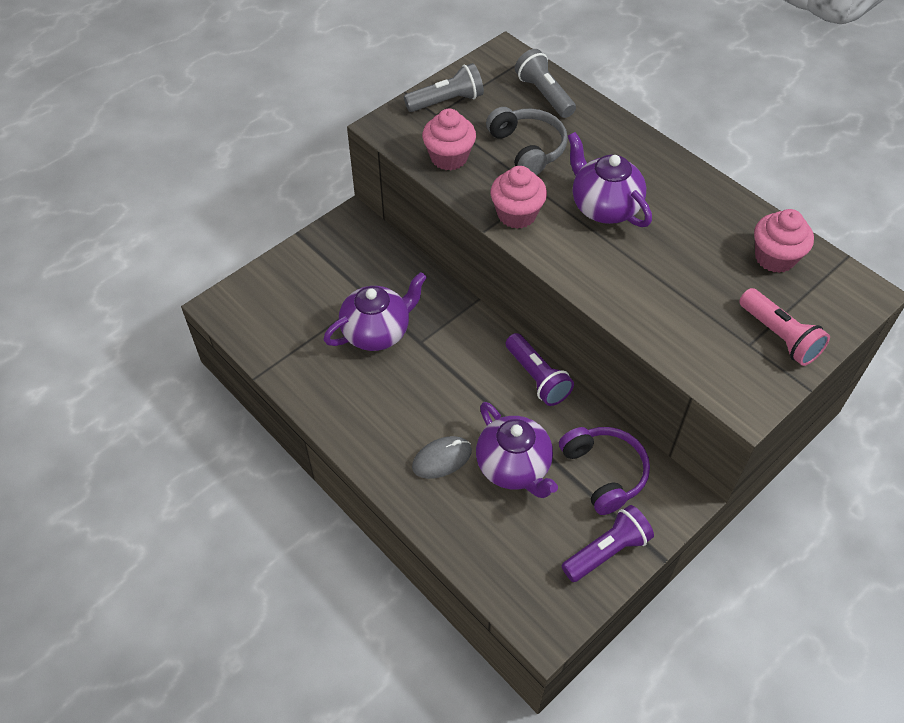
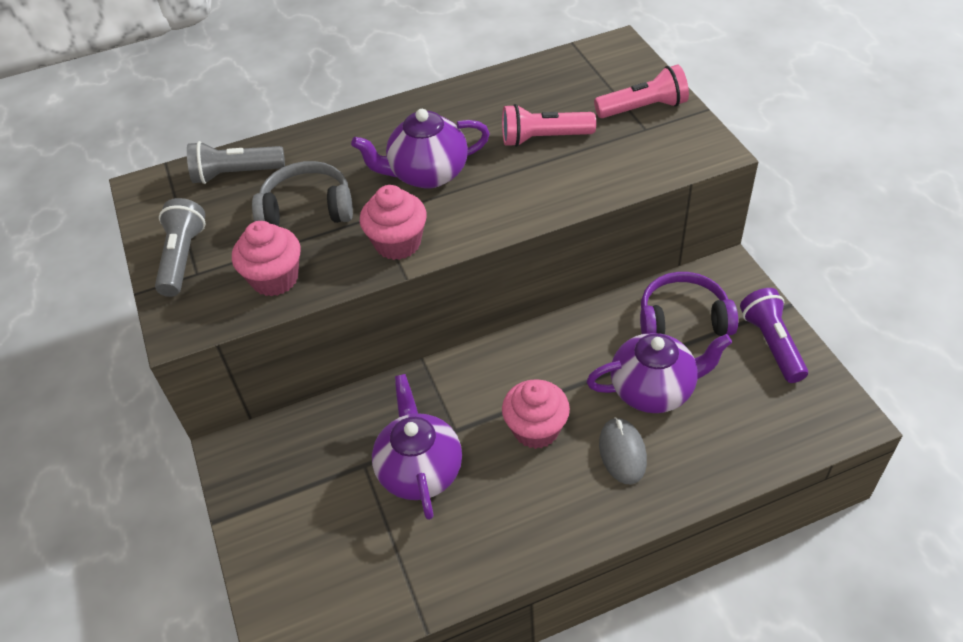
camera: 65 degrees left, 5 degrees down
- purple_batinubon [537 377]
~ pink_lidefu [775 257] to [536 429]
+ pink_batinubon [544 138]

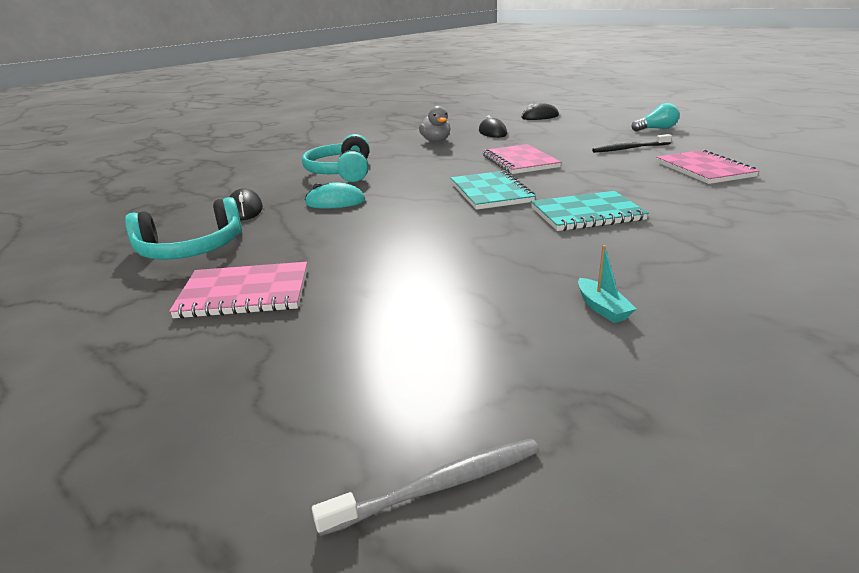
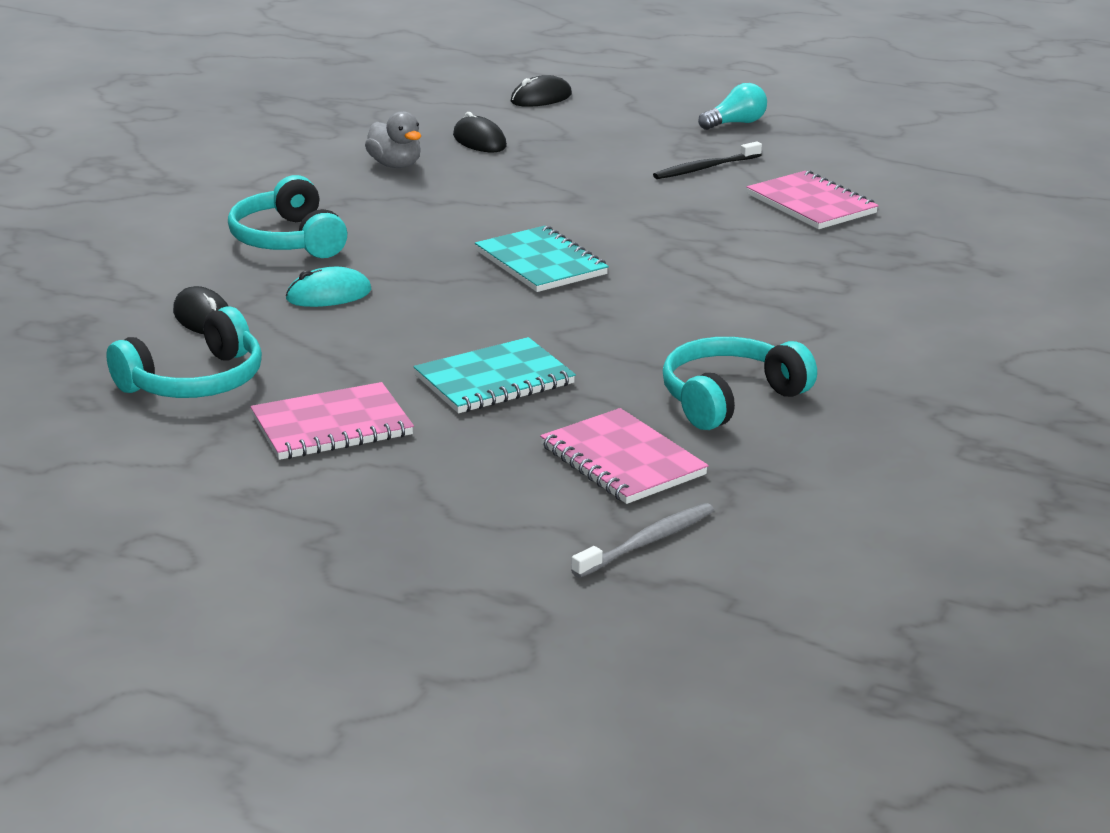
camera: 20 degrees left, 0 degrees up
~ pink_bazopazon [520 161] to [622 460]
~ turquoise_bazopazon [586 214] to [494 380]
~ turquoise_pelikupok [602 308] to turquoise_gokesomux [730 398]

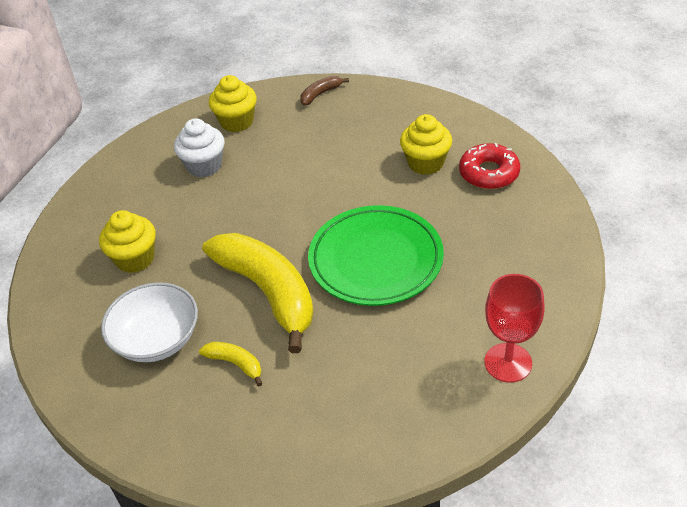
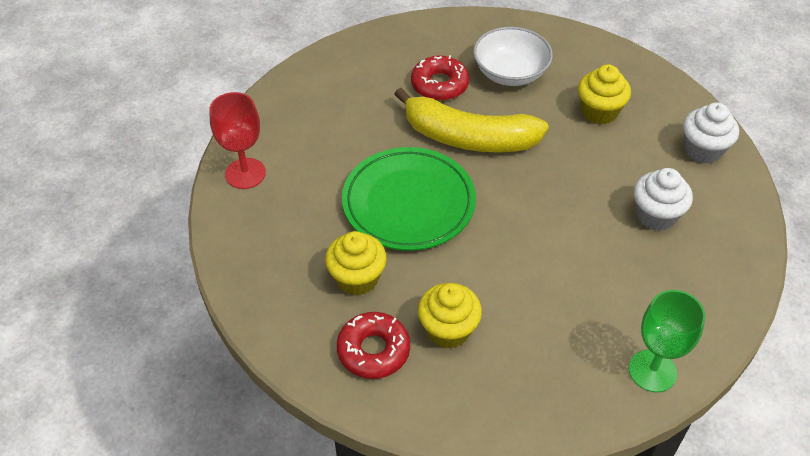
camera: 140 degrees right, 5 degrees up
~ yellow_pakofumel [235 364] to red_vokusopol [439 85]
~ yellow_lidefu [237 122] to [357 278]
~ brown_pakofumel [320 94] to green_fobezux [652 371]
+ white_lidefu [703 150]

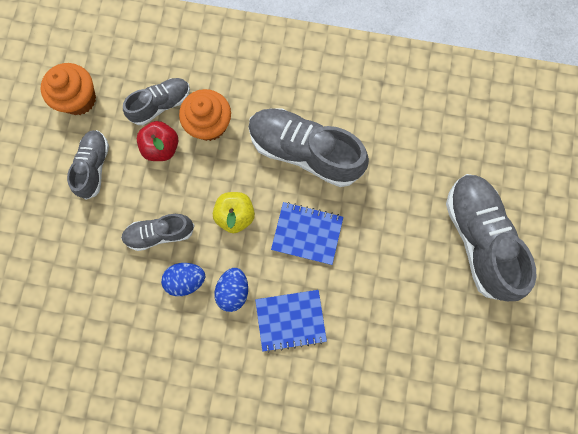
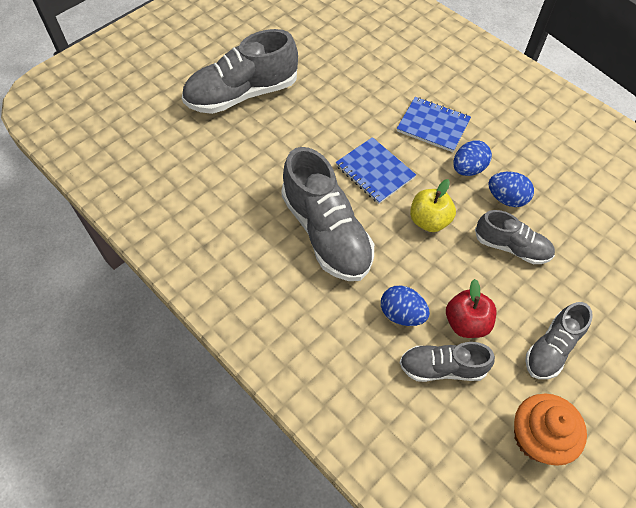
camera: 145 degrees left, 20 degrees down
~ orange_lidefu [209 124] to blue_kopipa [402 314]
~ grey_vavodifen [477 238] = [242 94] 45 degrees clockwise

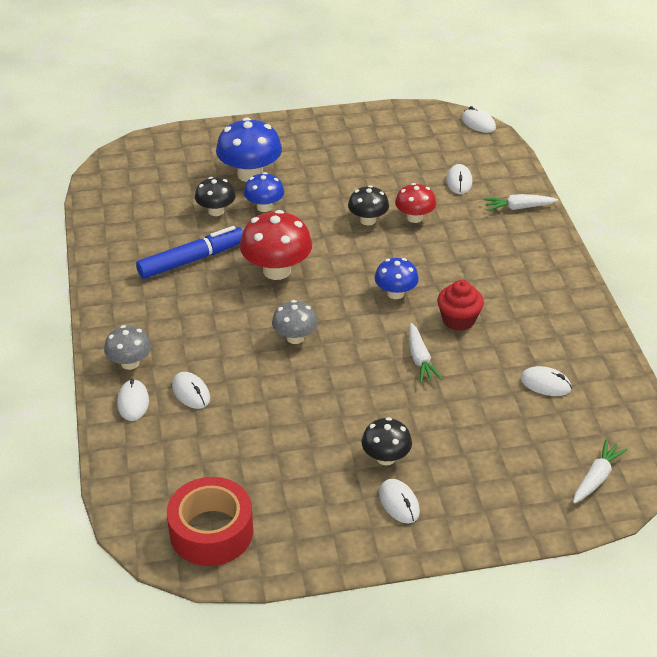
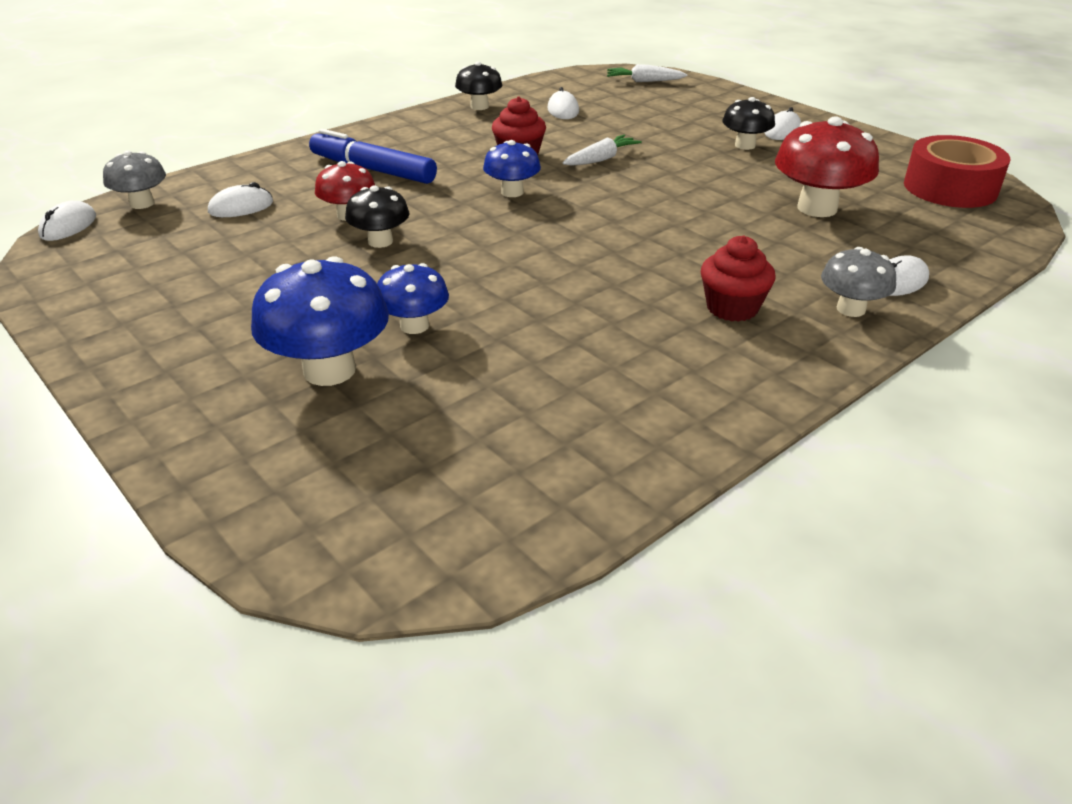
camera: 120 degrees left, 5 degrees down
~ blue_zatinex [192 260] to [372 170]
- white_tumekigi [191 392]
~ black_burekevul [216 211] to [479 106]
~ red_burekevul [277 270] to [817 208]
~ grey_burekevul [295 337] to [142 203]
- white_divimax [518 207]
+ red_lidefu [732 308]

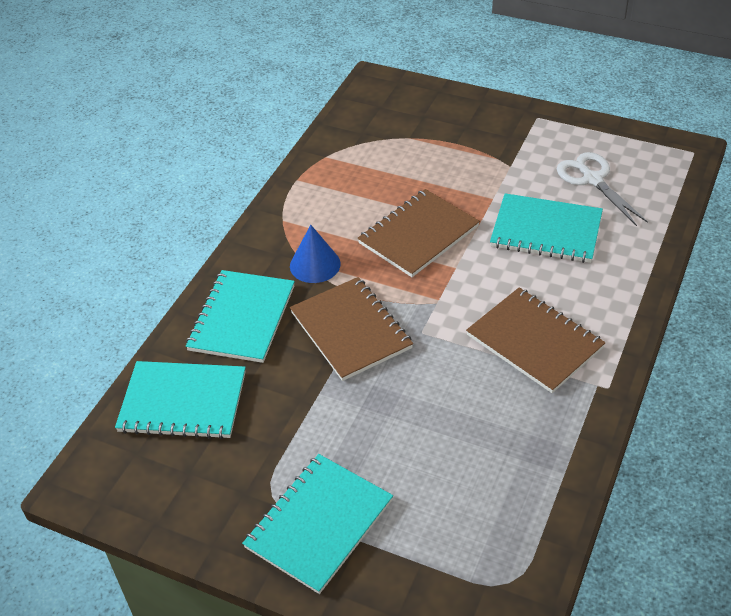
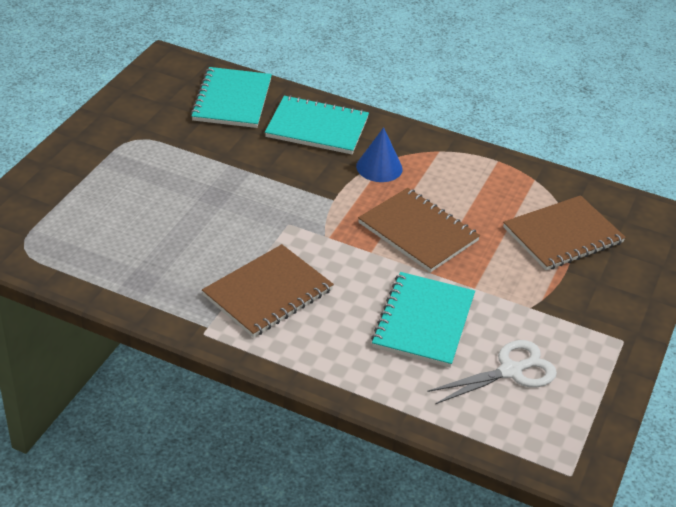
camera: 85 degrees right, 5 degrees down
- turquoise_bazopazon [319 524]
~ brown_bazopazon [351 330] to [563 235]

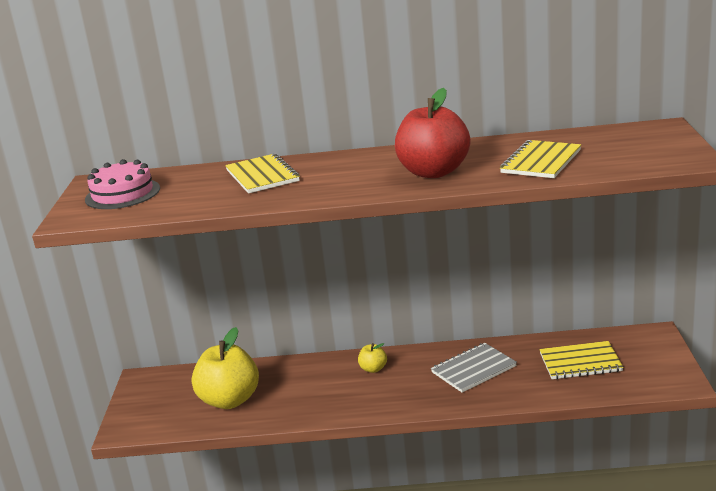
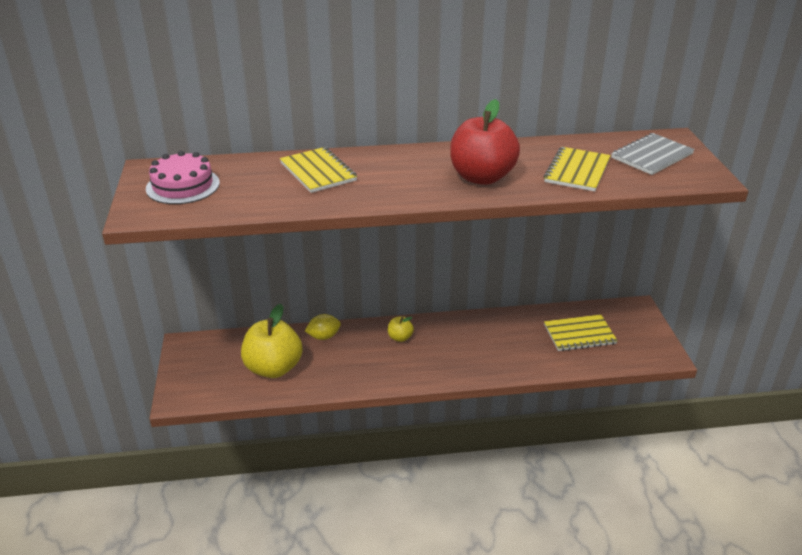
camera: 10 degrees left, 10 degrees up
~ grey_bazopazon [473 369] to [652 156]
+ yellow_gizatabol [323 336]

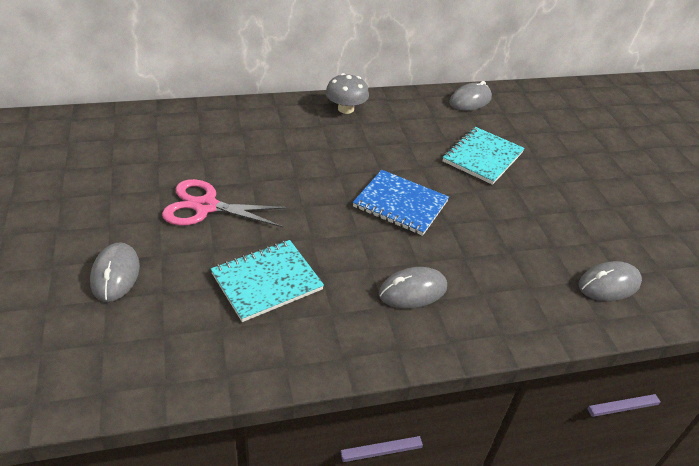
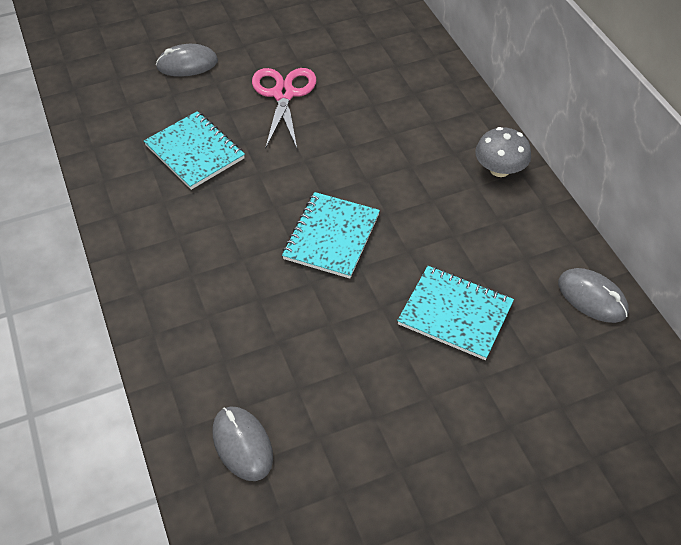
camera: 85 degrees right, 10 degrees up
~ blue_bazopazon [400 204] to turquoise_bazopazon [331 237]
- grey_tumekigi [412 291]

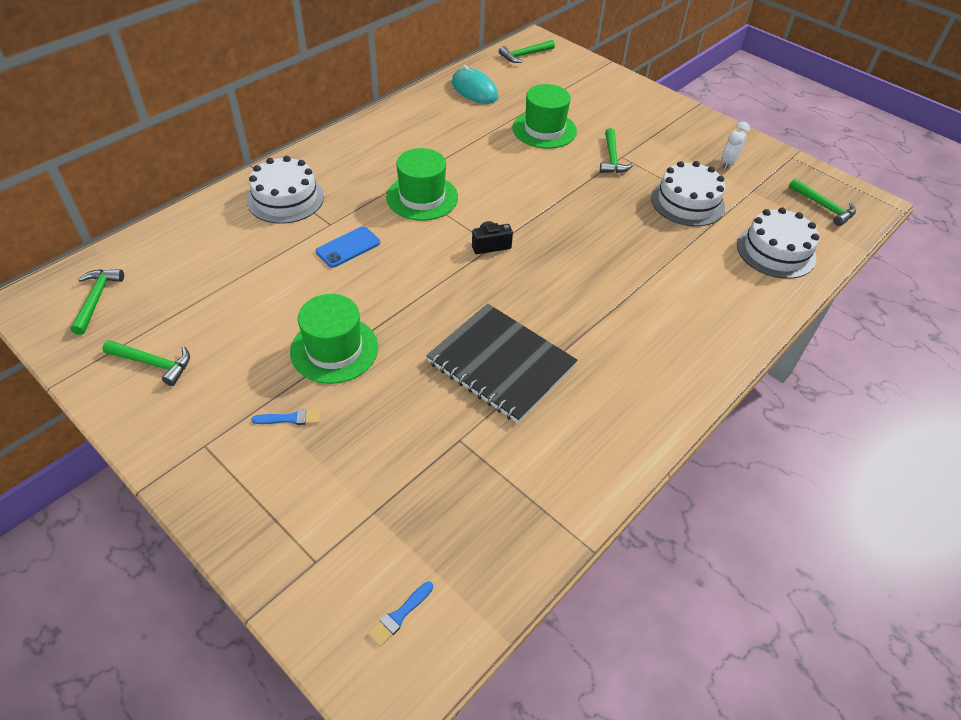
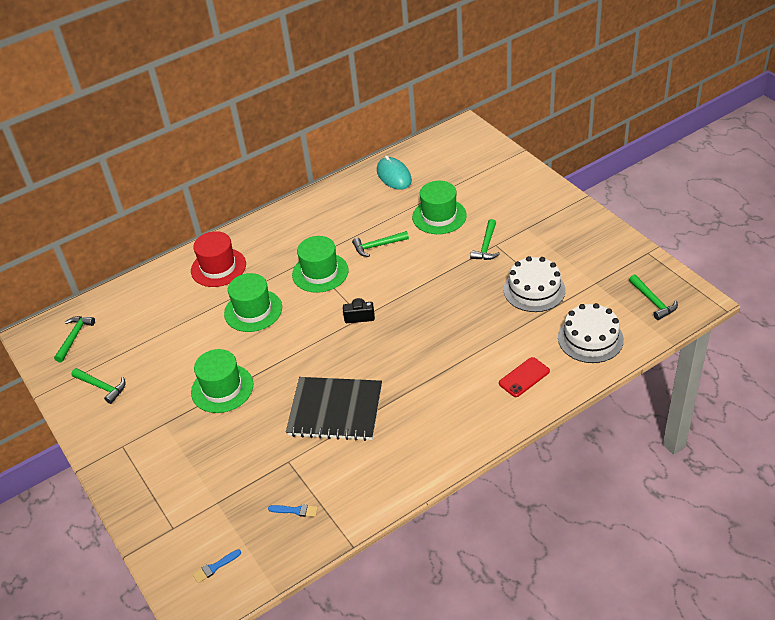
camera: 20 degrees right, 5 degrees down
~ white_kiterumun [285 198] to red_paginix [218 267]
~ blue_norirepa [290 418] to [295 510]
~ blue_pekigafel [348 247] to green_paginix [253 310]
~ black_bazopazon [501 364] = [335 410] 45 degrees counterclockwise
~ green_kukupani [524 55] to [377 246]
- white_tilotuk [728 163]
+ red_pekigafel [524 377]

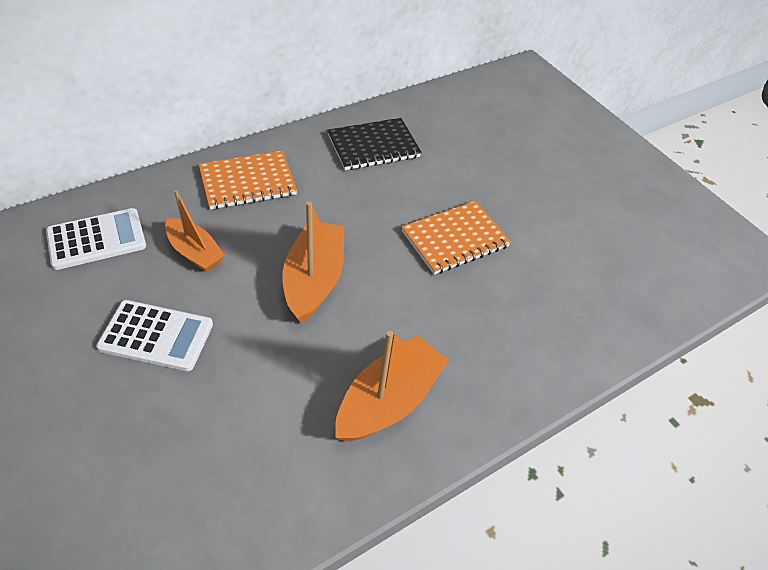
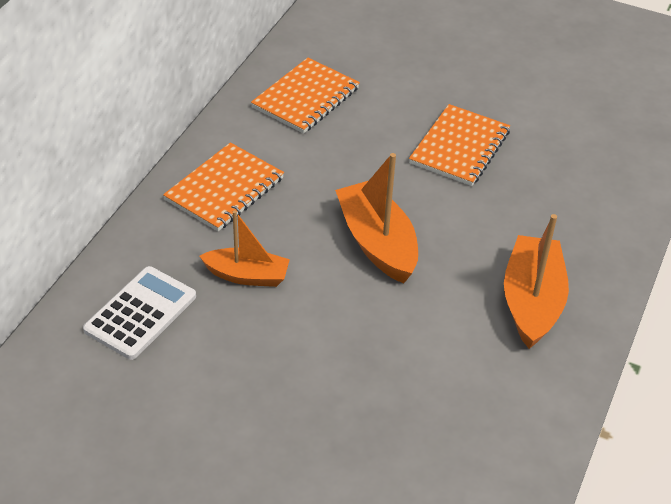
camera: 30 degrees left, 5 degrees down
- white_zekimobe [156 336]
~ black_bazopazon [373 146] to orange_bazopazon [306 98]

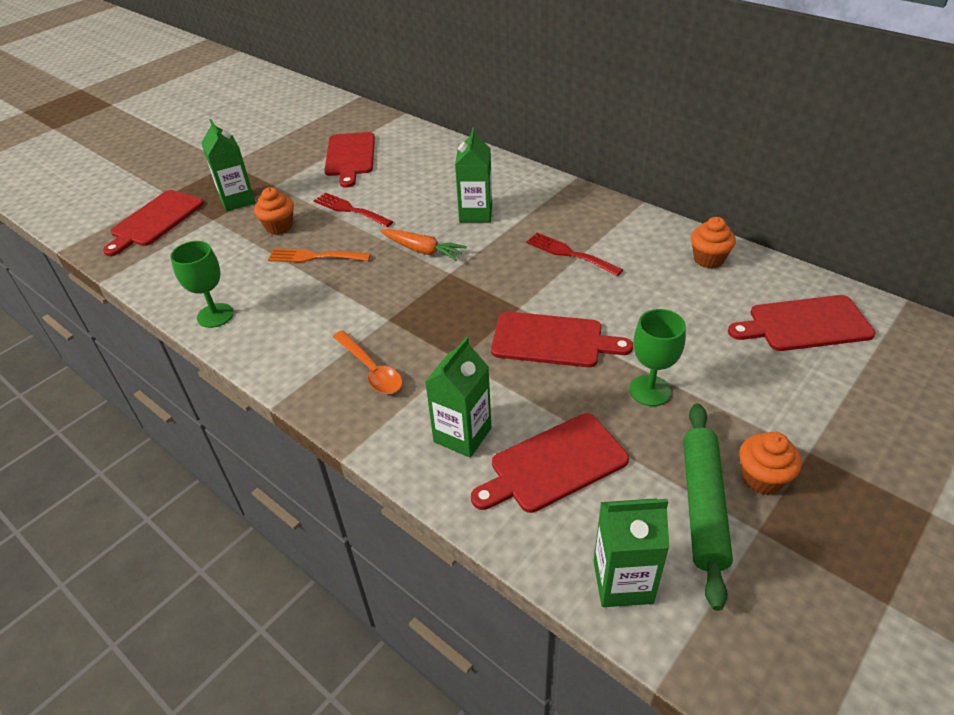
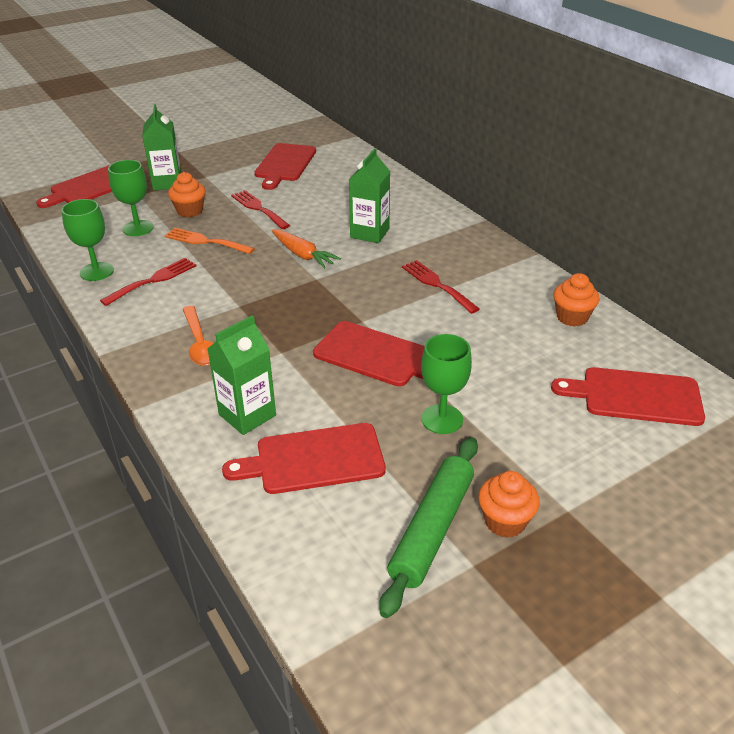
camera: 15 degrees right, 5 degrees down
- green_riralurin [622 581]
+ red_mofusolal [153 280]
+ green_fobezux [138 228]

